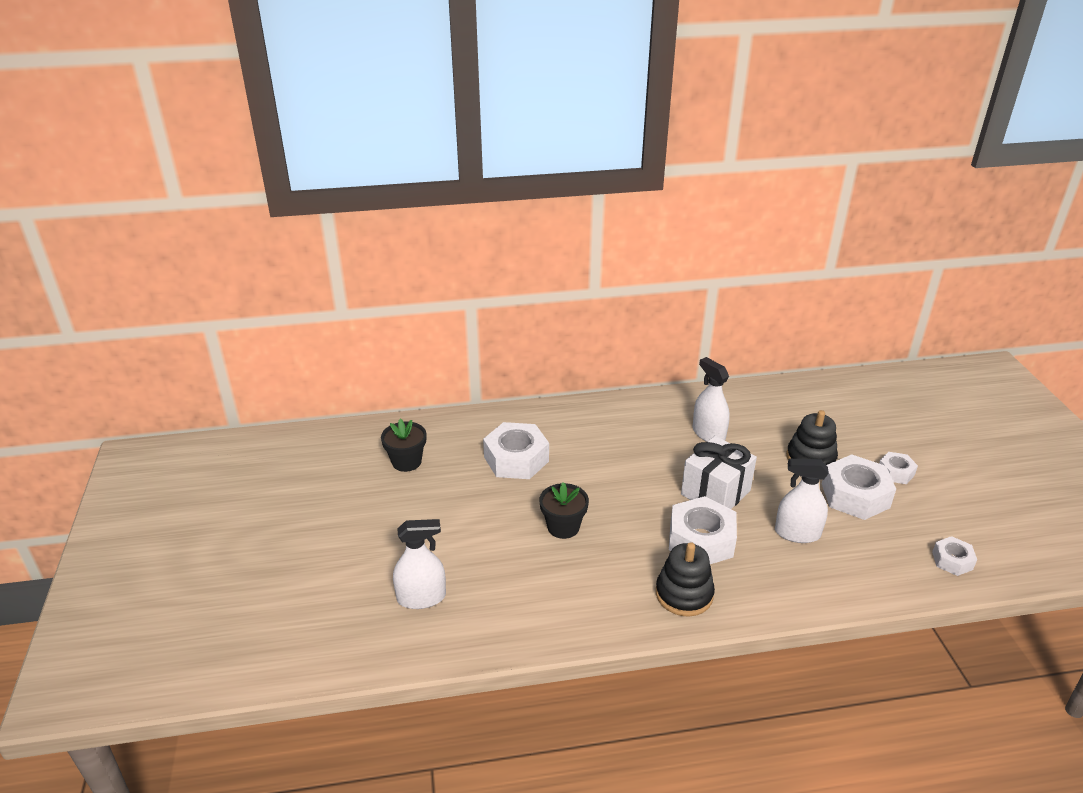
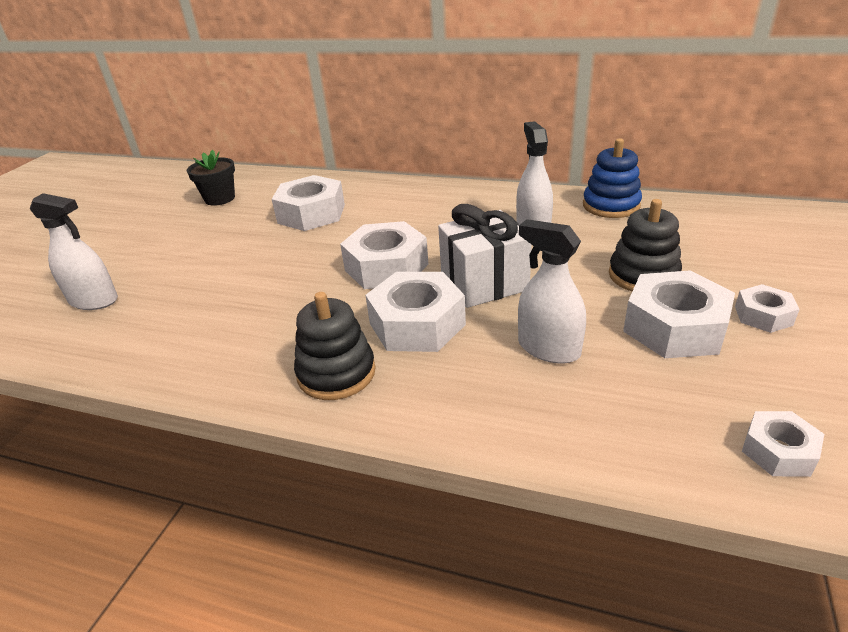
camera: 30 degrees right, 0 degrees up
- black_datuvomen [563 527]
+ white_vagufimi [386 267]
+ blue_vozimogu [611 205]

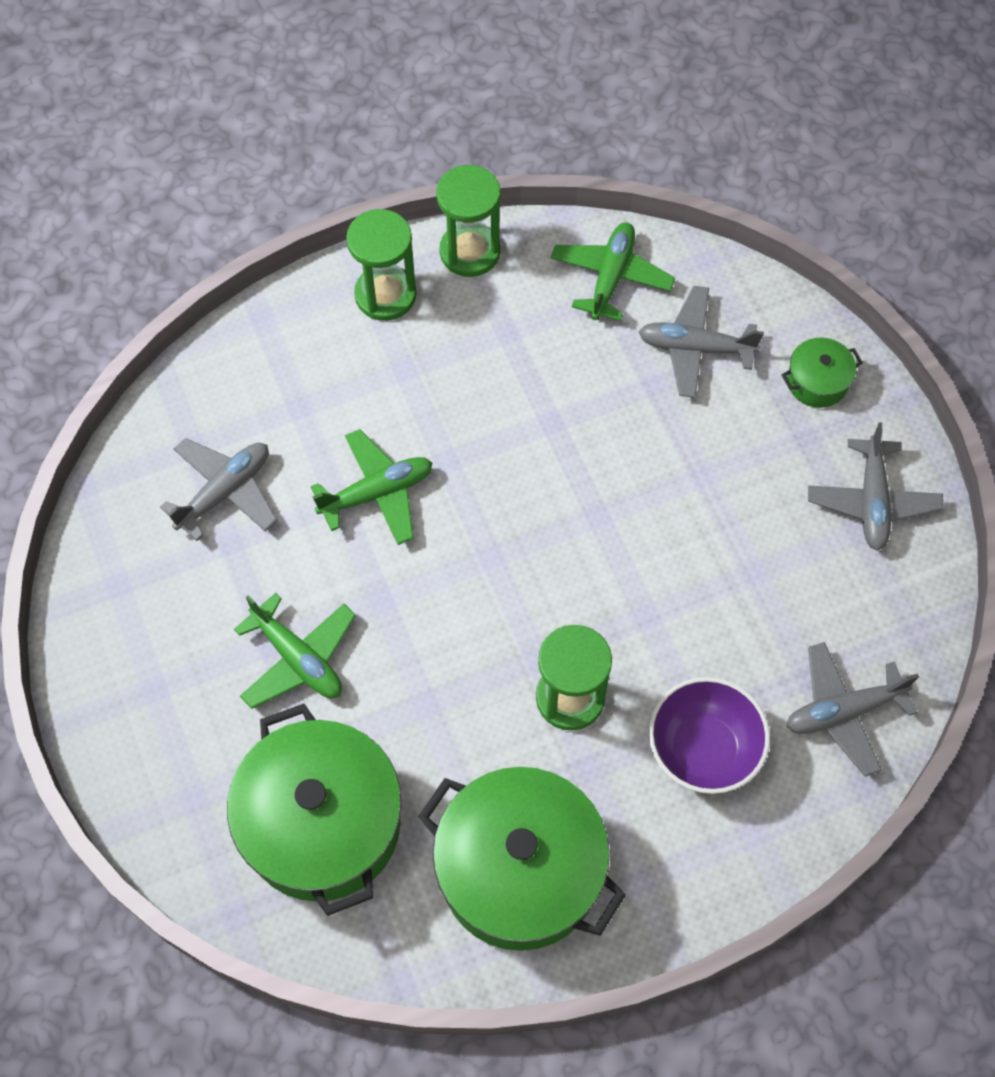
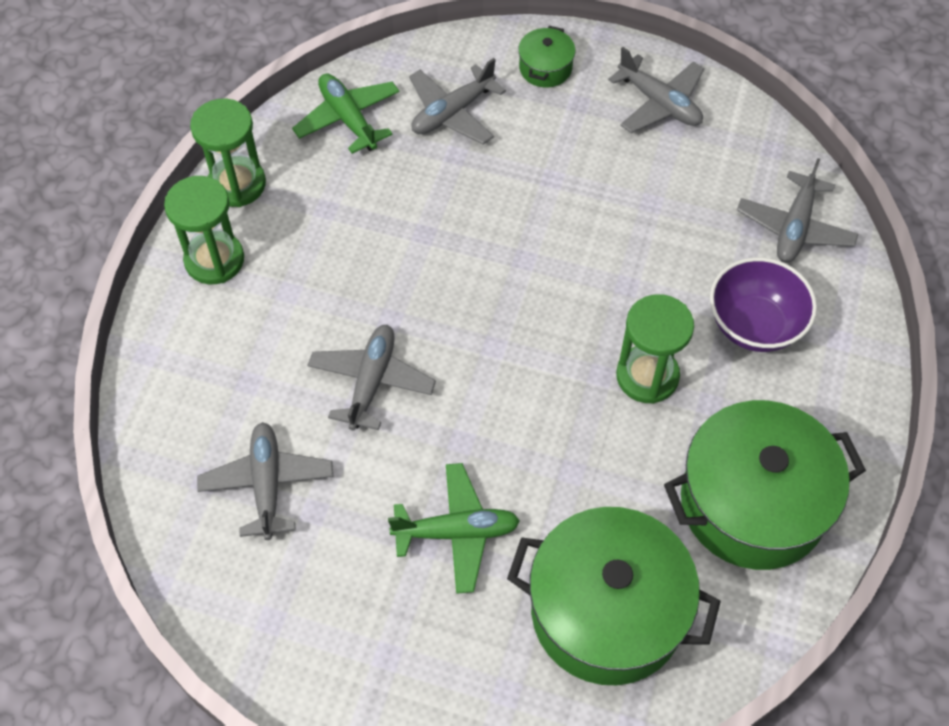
camera: 50 degrees left, 5 degrees down
~ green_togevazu [377 493] to grey_togevazu [371 381]

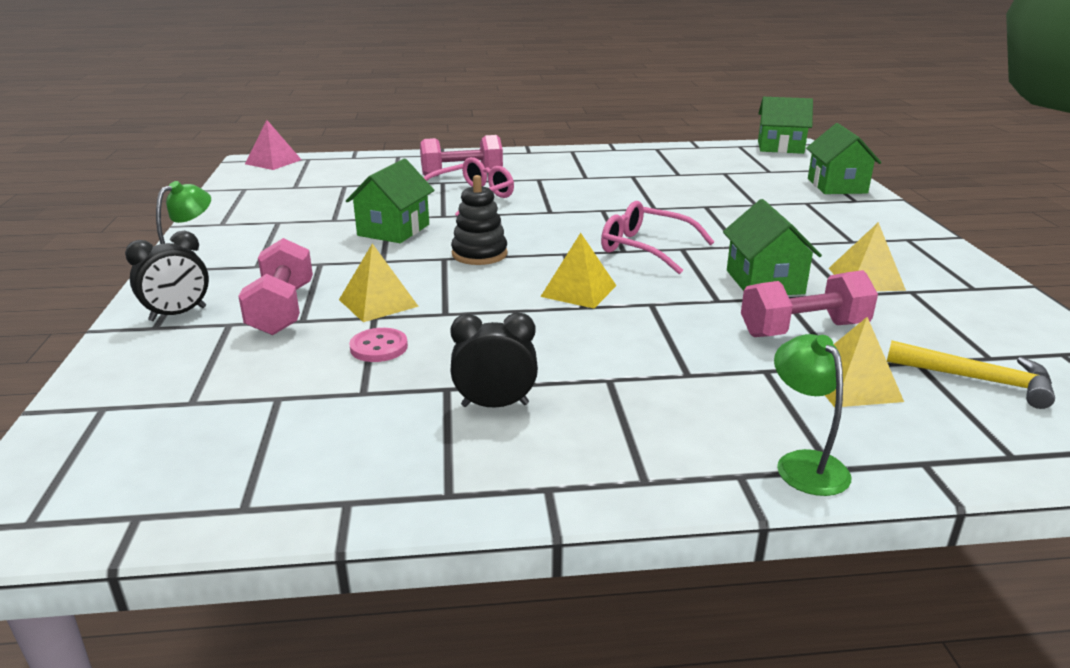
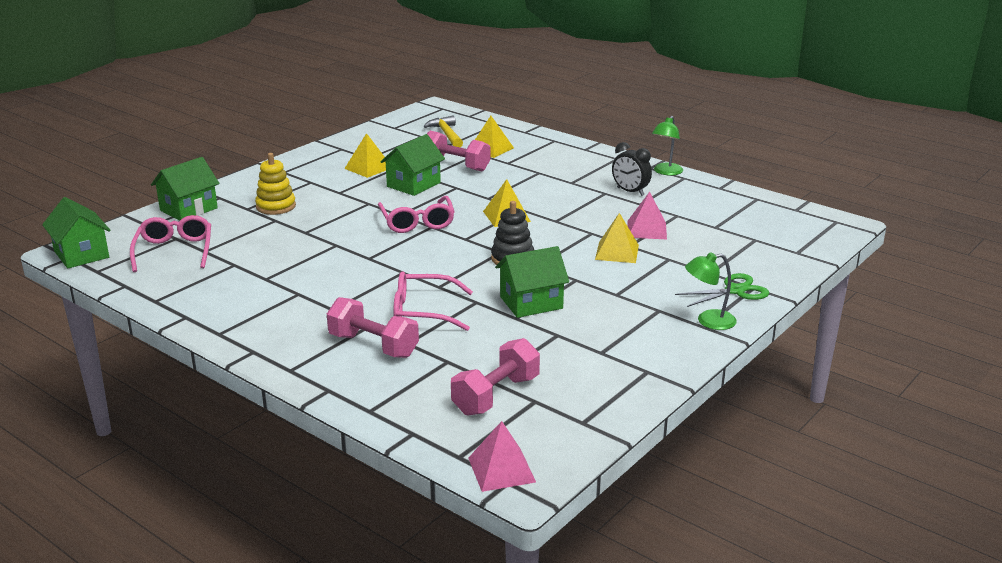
camera: 135 degrees left, 0 degrees up
~ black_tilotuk [178 314] to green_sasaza [735 291]
~ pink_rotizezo [282 310] to [496 395]
~ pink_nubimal [379 347] to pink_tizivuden [647 230]
~ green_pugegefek [804 463] to [666 172]
+ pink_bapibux [174 251]
+ yellow_vozimogu [276 206]

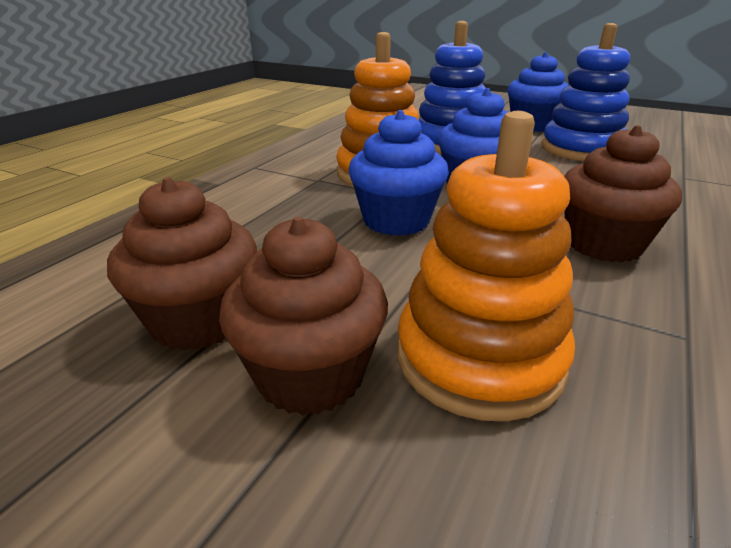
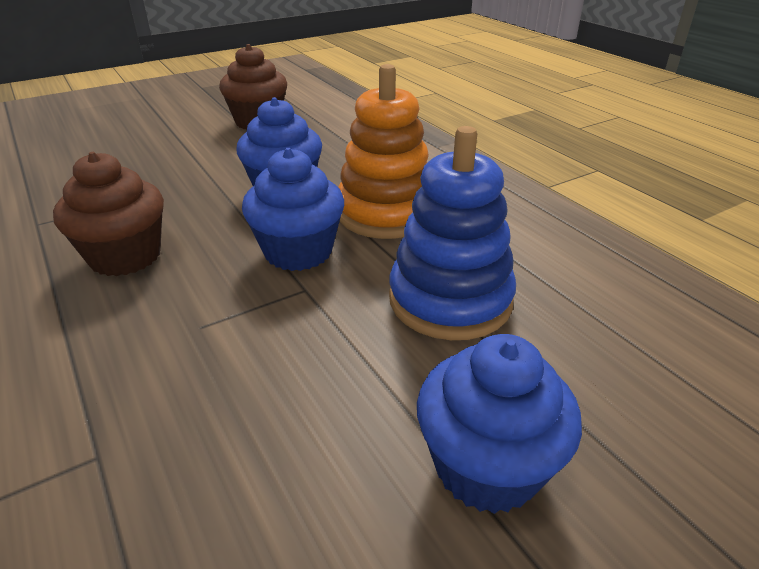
camera: 120 degrees right, 5 degrees up
- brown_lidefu [310 375]
- orange_vozimogu [479 358]
- blue_vozimogu [581 149]

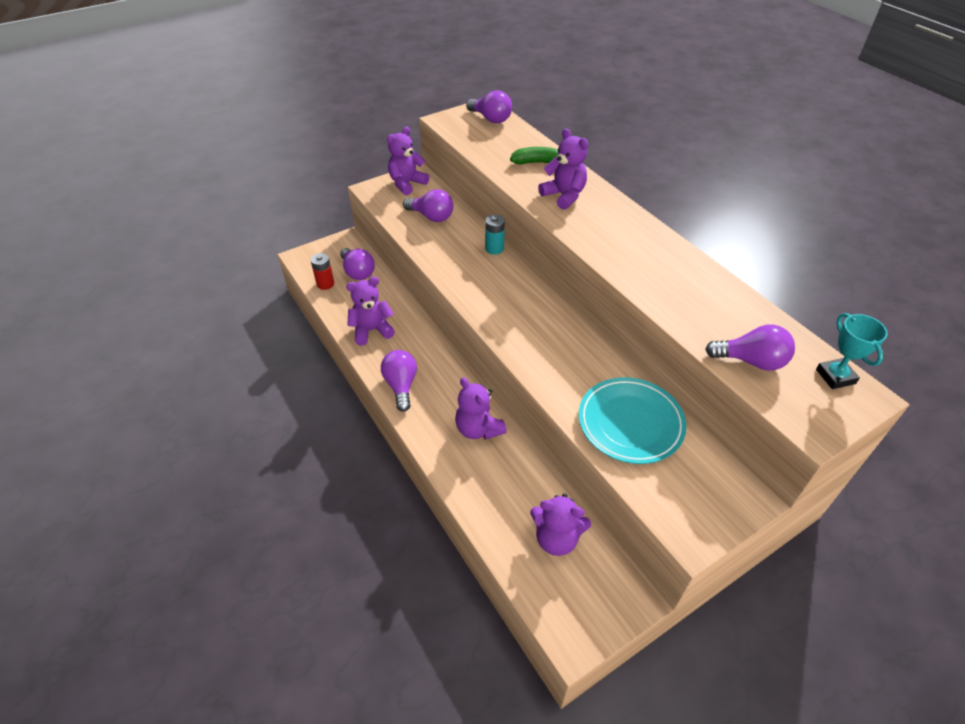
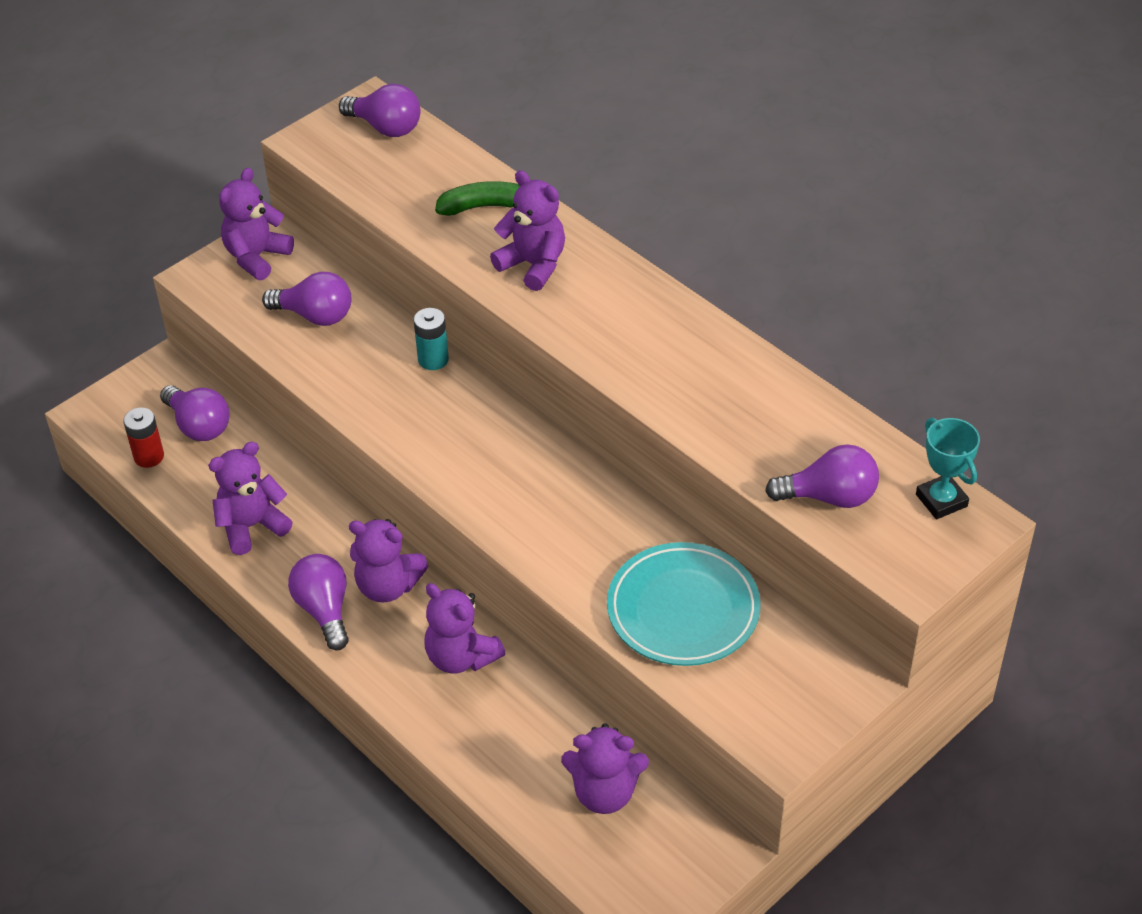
camera: 10 degrees left, 0 degrees up
+ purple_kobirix [388 586]

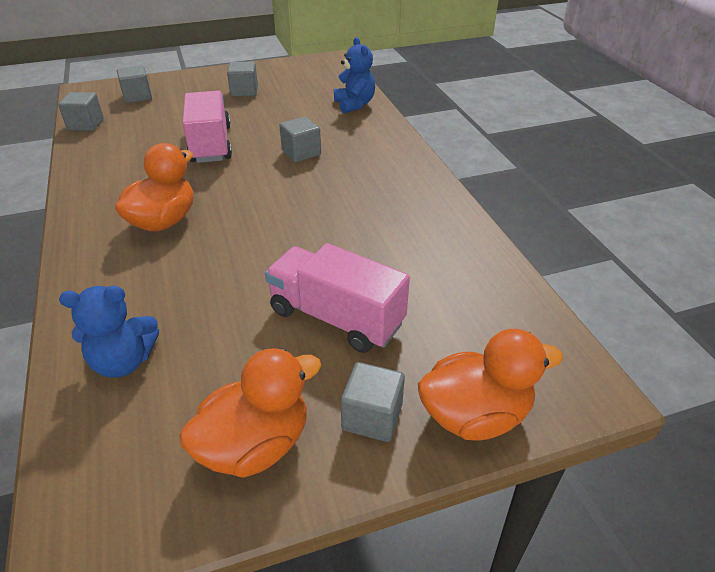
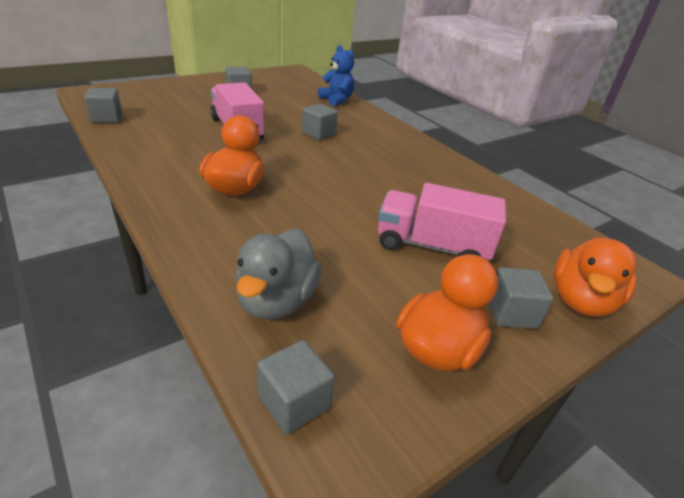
camera: 20 degrees left, 5 degrees down
~ blue_kobirix [124 361] to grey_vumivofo [276 301]
~ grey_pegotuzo [137 96] to [294 402]
~ orange_vumivofo [475 415] = [581 301] 150 degrees clockwise

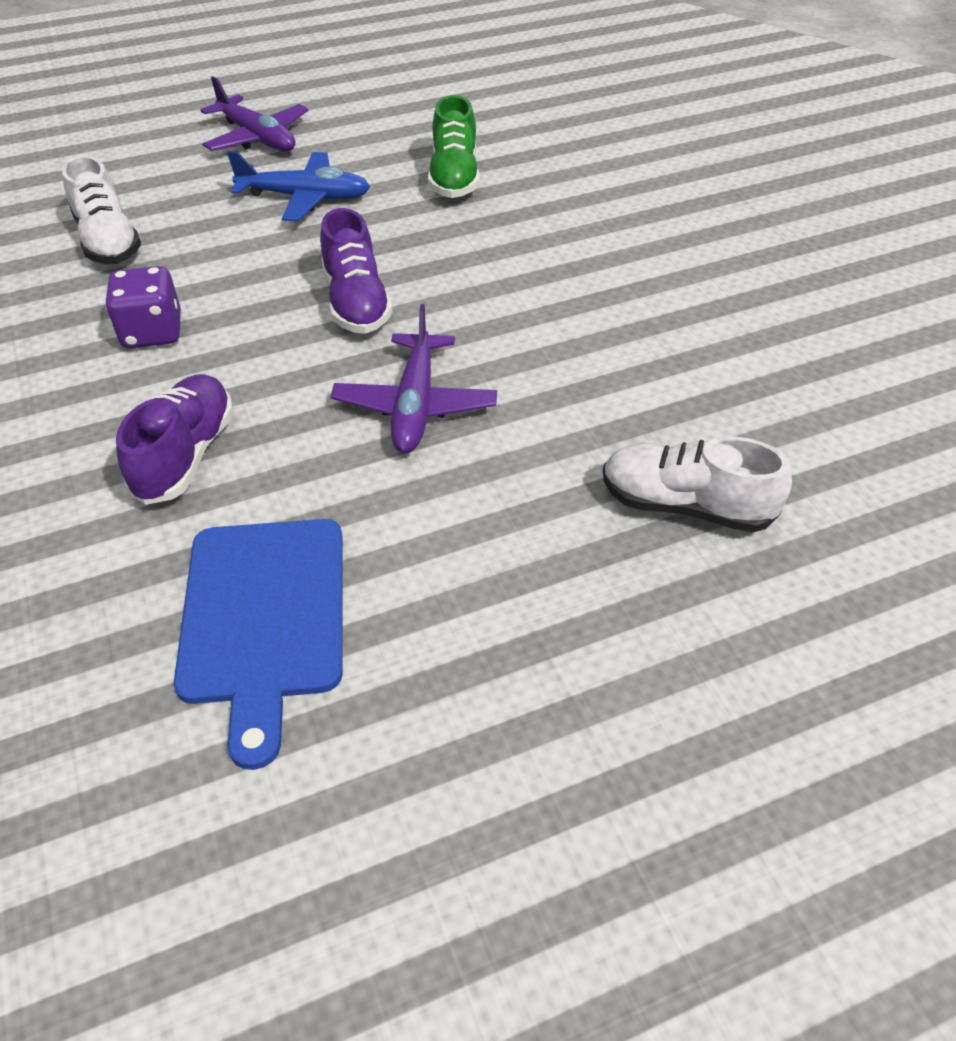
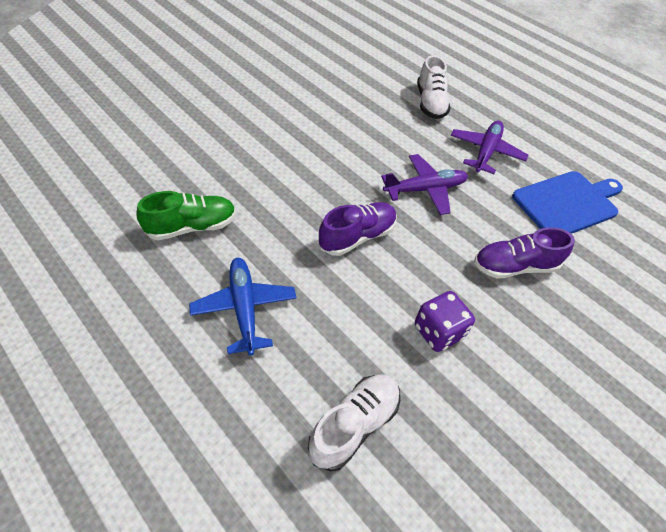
camera: 115 degrees left, 5 degrees up
~ purple_togevazu [257 138] to [486 152]

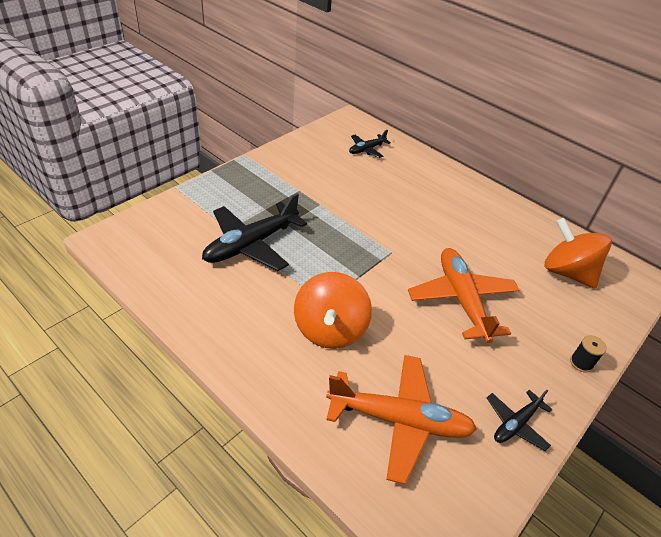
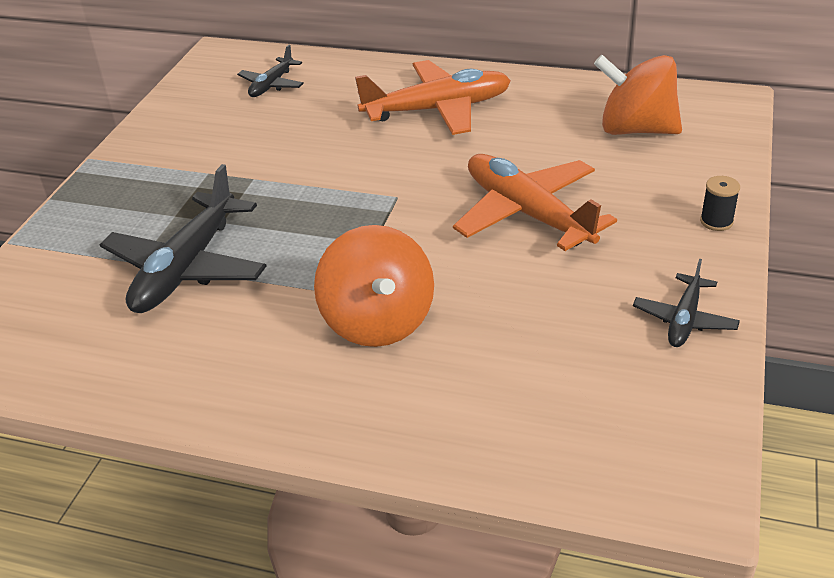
camera: 20 degrees left, 5 degrees down
~ orange_togevazu [400 420] to [438 109]

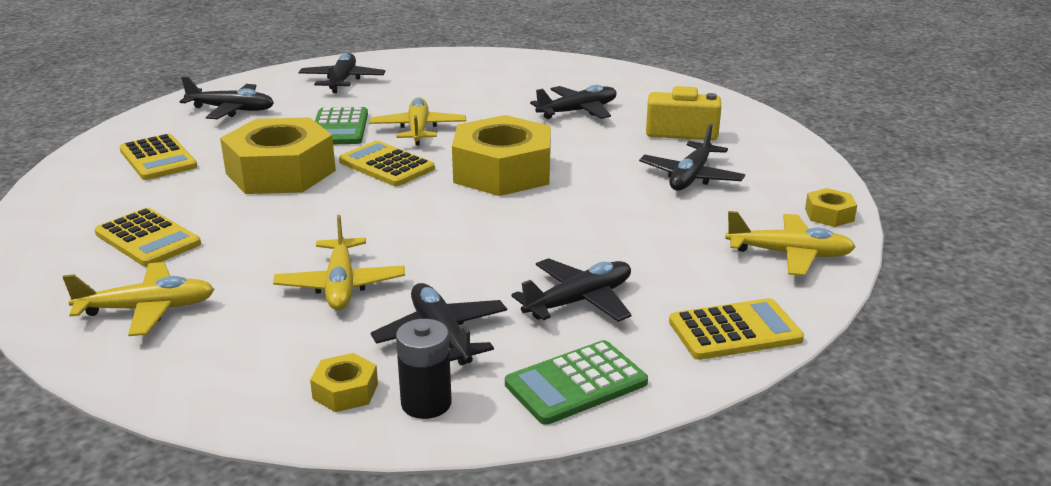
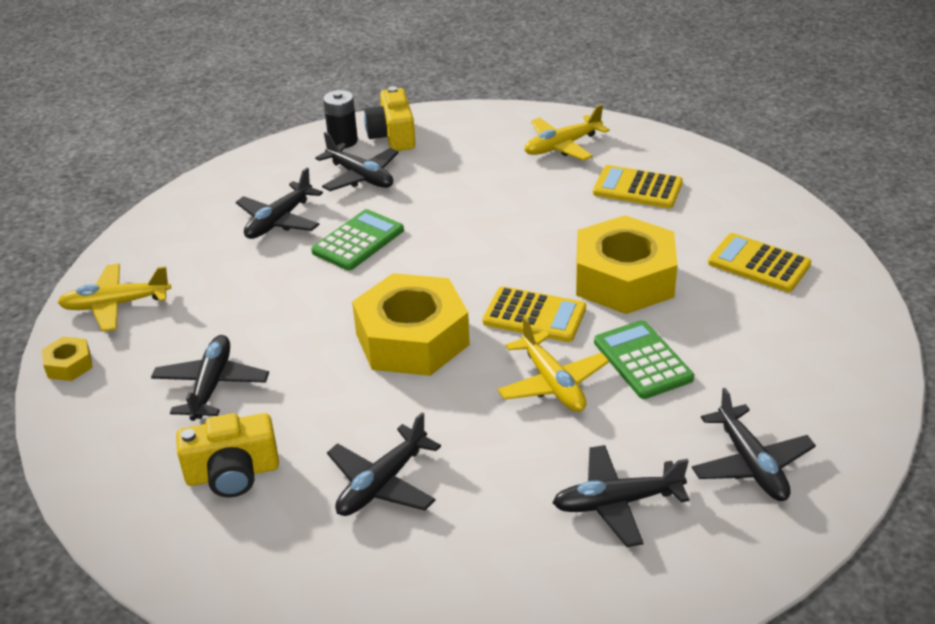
camera: 160 degrees right, 10 degrees up
~ black_togevazu [231 110] to [617 503]
- yellow_togevazu [341 285]
~ yellow_vagufimi [345 391] to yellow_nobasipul [393 136]
~ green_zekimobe [576 383] to [358 241]
- yellow_zekimobe [735 331]

